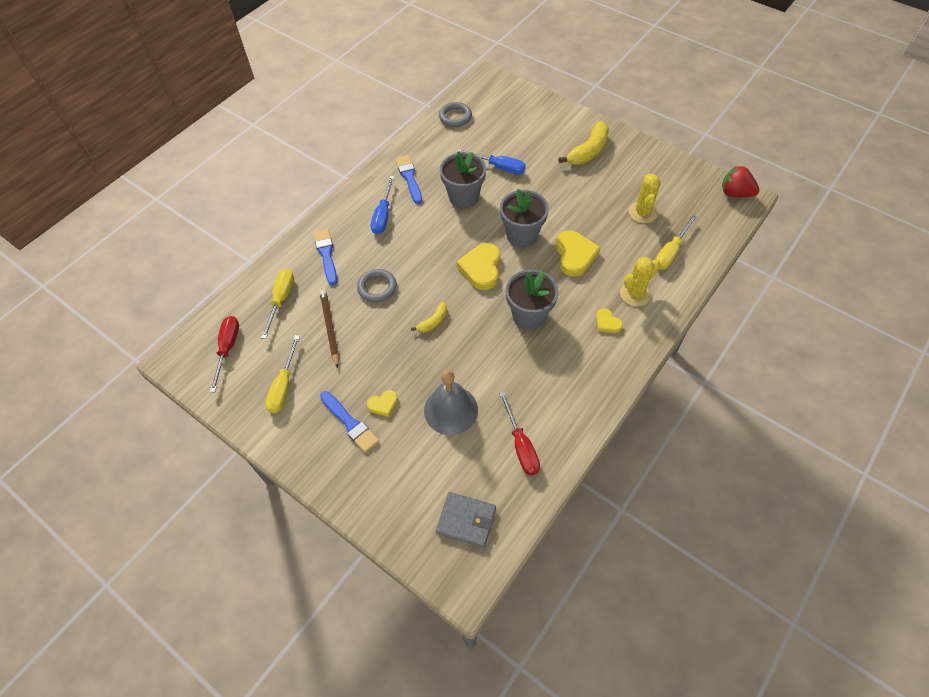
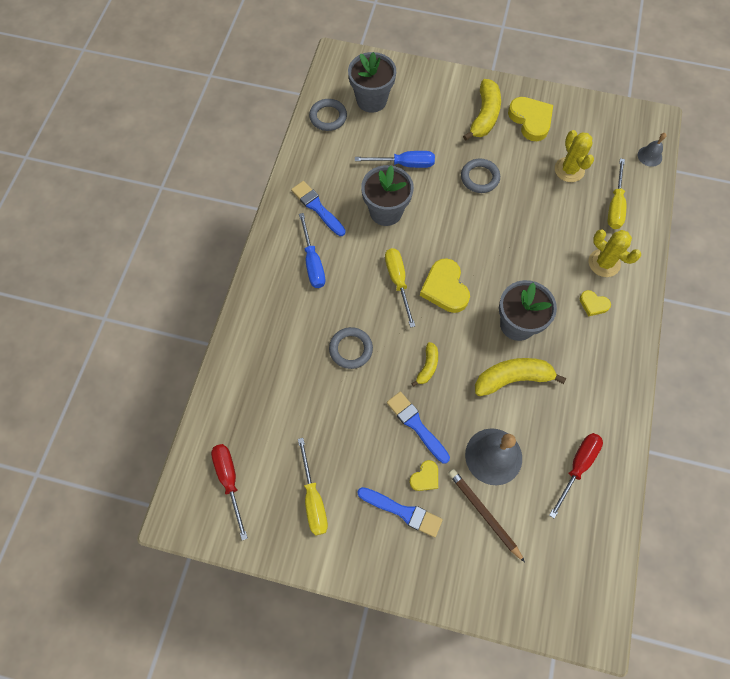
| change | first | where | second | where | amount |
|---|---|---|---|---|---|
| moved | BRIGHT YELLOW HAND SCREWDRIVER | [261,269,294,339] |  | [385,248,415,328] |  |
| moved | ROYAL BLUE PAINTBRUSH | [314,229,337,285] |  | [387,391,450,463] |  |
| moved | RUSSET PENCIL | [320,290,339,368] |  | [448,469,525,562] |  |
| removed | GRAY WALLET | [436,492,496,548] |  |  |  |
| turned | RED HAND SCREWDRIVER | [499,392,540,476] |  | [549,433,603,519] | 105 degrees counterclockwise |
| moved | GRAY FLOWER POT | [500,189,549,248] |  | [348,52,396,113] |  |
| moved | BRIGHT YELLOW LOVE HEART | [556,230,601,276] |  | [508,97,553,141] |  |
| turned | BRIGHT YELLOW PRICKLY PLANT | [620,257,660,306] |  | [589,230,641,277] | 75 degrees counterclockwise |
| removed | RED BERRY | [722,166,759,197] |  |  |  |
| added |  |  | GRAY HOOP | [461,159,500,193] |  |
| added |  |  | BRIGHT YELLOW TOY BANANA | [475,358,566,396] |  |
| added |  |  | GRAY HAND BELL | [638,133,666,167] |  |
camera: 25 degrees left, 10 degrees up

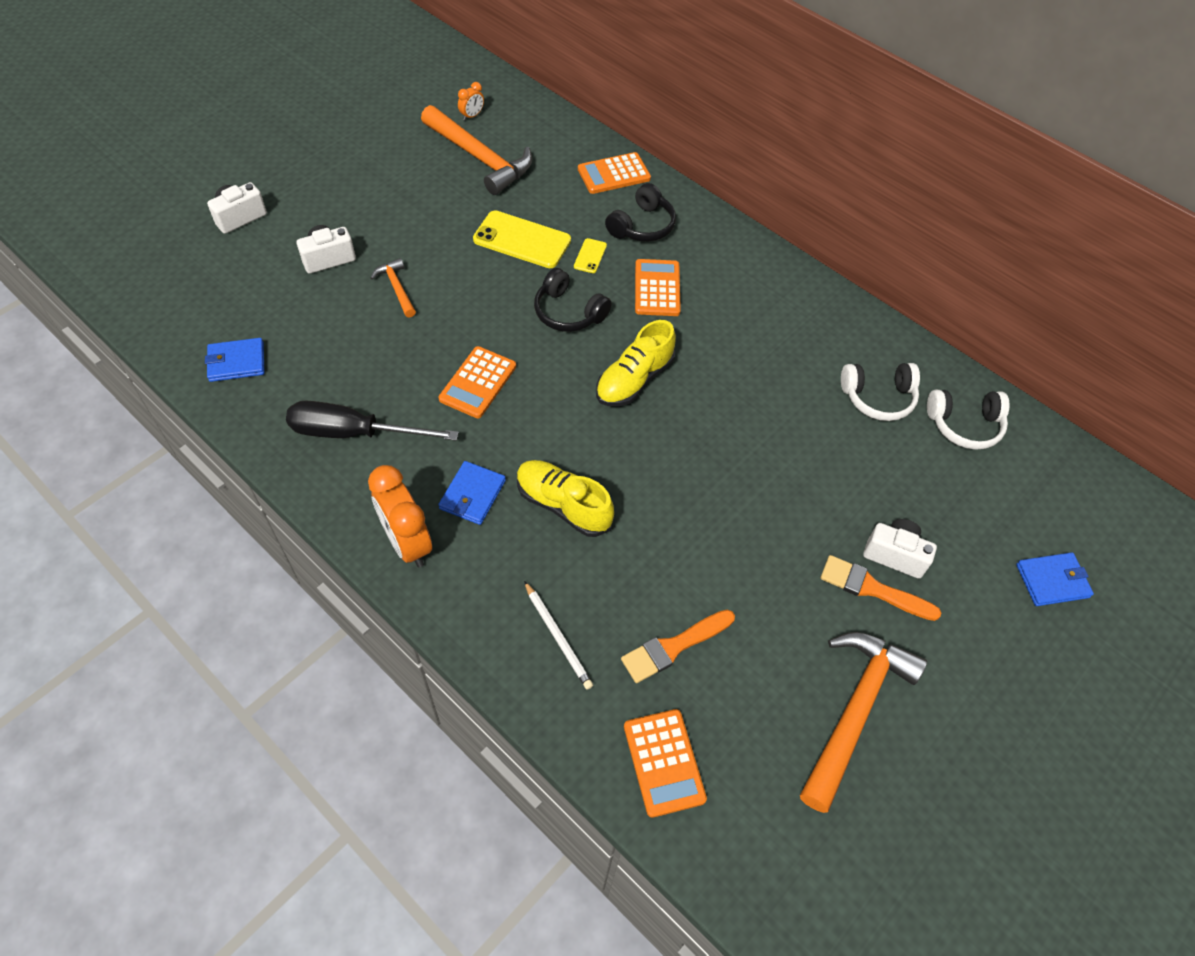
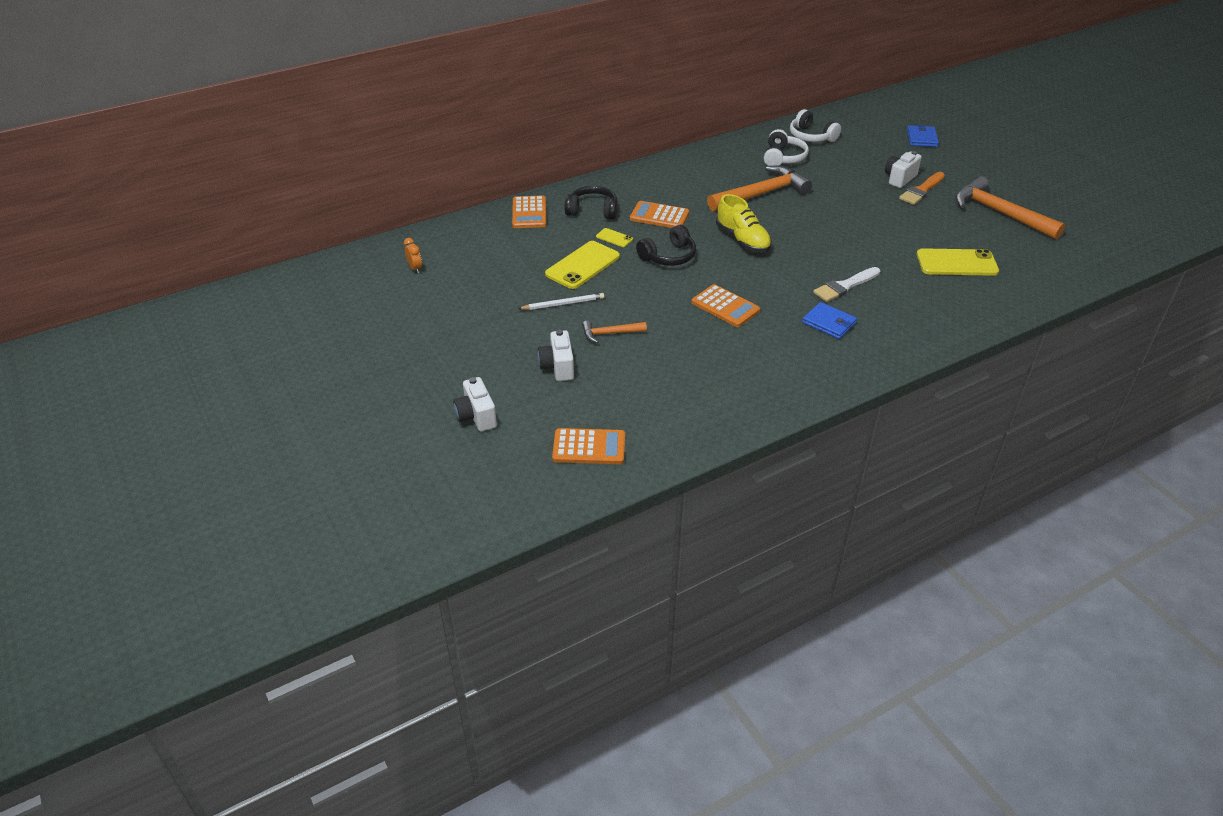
| change | first | where | second | where | amount |
|---|---|---|---|---|---|
| removed | ROYAL BLUE WALLET | [205,338,264,382] |  |  |  |
| removed | BLACK HAND SCREWDRIVER | [286,401,459,441] |  |  |  |
| removed | ORANGE-COLOURED CLOCK | [368,465,432,567] |  |  |  |
| moved | ORANGE-COLOURED HAMMER | [421,105,532,195] |  | [707,166,812,211] |  |
| replaced | BRIGHT YELLOW SHOE | [517,460,614,537] | SNOW-WHITE PAINTBRUSH | [813,267,880,302] |  |
| moved | SNOW-WHITE PENCIL | [524,581,593,690] |  | [518,293,604,310] |  |
| turned | BLACK HEADSET | [605,183,676,242] |  | [565,186,618,219] | 45 degrees counterclockwise |
| replaced | ORANGE-COLOURED PAINTBRUSH | [621,609,735,683] | BRIGHT YELLOW SMARTPHONE | [917,248,999,276] |  |
| moved | ORANGE-COLOURED CALCULATOR | [624,709,707,818] |  | [552,428,625,464] |  |
| turned | SNOW-WHITE HEADSET | [927,390,1009,450] |  | [790,109,841,142] | 120 degrees clockwise |
camera: 70 degrees left, 15 degrees down

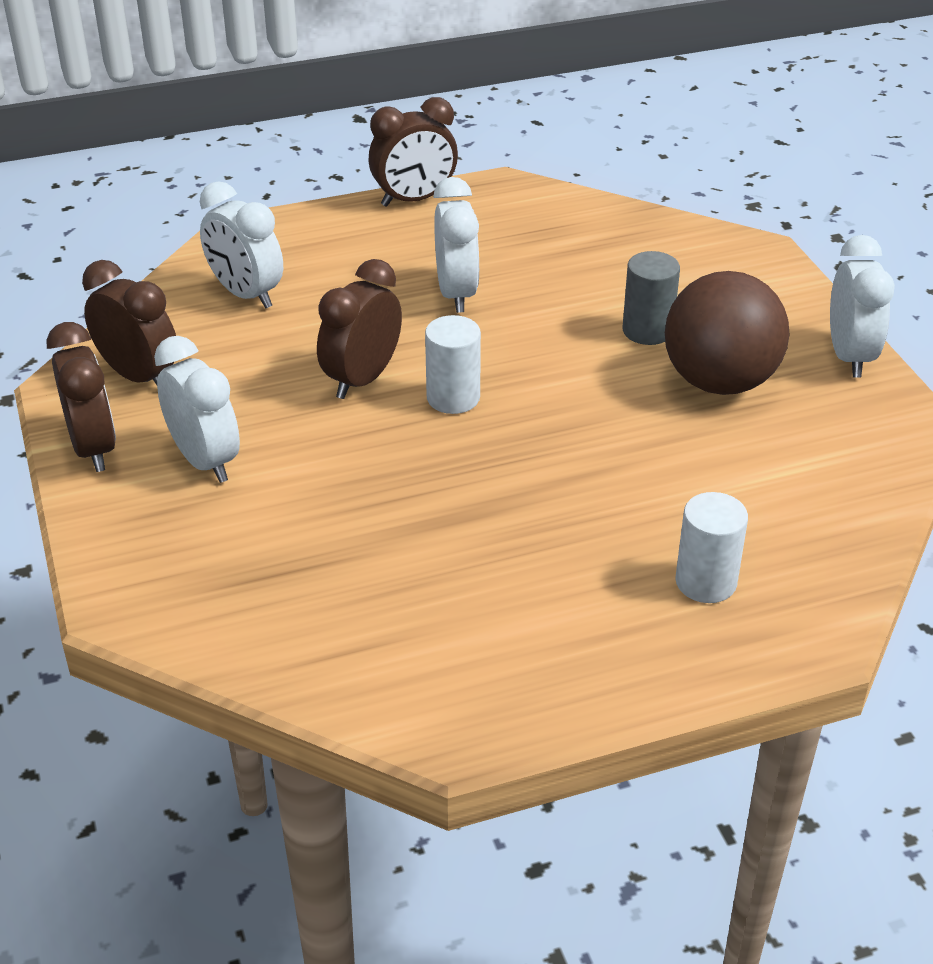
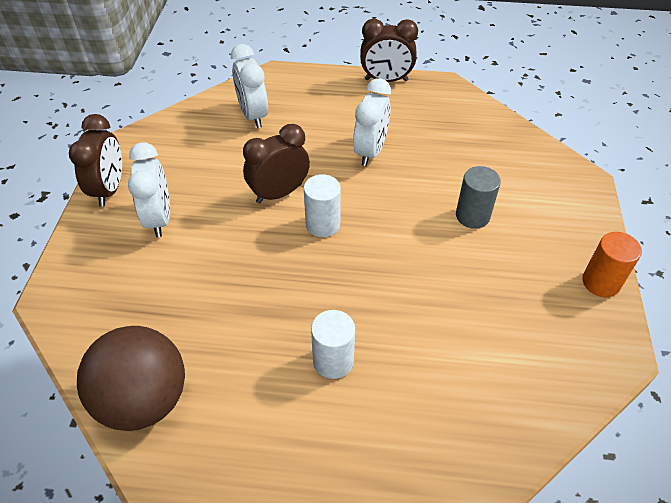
| change | first | where | second | where | amount |
|---|---|---|---|---|---|
| removed | RUSSET CLOCK | [82,260,176,385] |  |  |  |
| moved | RUSSET BALL | [665,271,790,395] |  | [77,326,185,431] |  |
| moved | SNOW-WHITE SOLID CYLINDER | [675,492,748,603] |  | [311,310,355,379] |  |
| replaced | SNOW-WHITE CLOCK | [830,235,895,378] | ORANGE-COLOURED SOLID CYLINDER | [582,232,642,297] |  |
camera: 25 degrees right, 10 degrees up

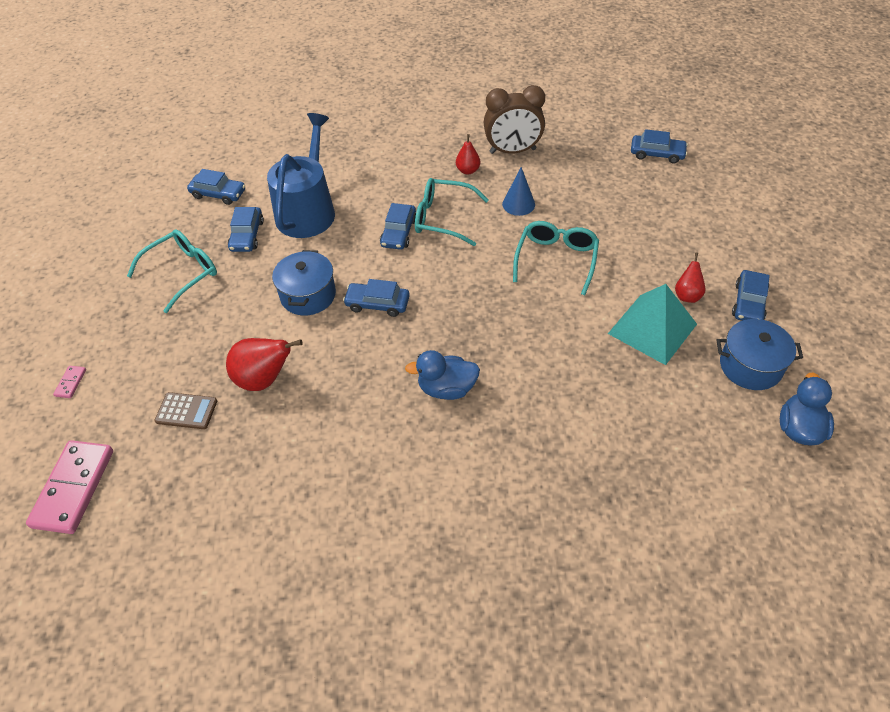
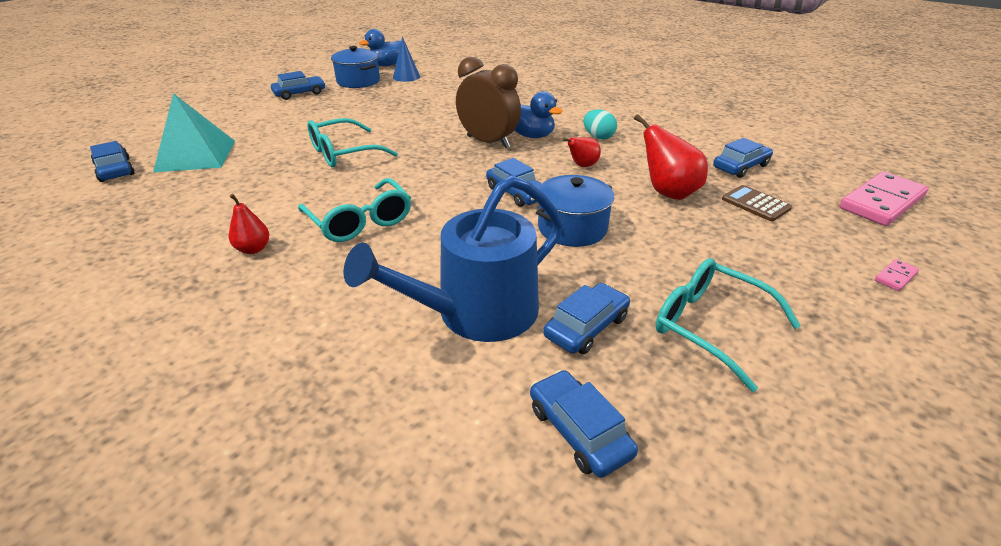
| change | first | where | second | where | amount |
|---|---|---|---|---|---|
| turned | TURQUOISE EYEGLASSES | [127,229,217,313] |  | [655,258,801,392] | 45 degrees clockwise |
| moved | ROYAL BLUE AUTOMOBILE | [380,203,416,250] |  | [713,138,773,178] |  |
| moved | RUSSET CLOCK | [484,85,545,154] |  | [456,57,521,148] |  |
| moved | ROYAL BLUE SOLID CONE | [502,167,535,216] |  | [393,36,420,82] |  |
| moved | TURQUOISE SOLID PYRAMID | [608,284,697,365] |  | [153,93,235,172] |  |
| moved | RED PEAR | [675,252,706,303] |  | [563,137,601,167] |  |
| added |  |  | TURQUOISE EGG | [583,109,617,140] |  |
camera: 140 degrees left, 15 degrees down

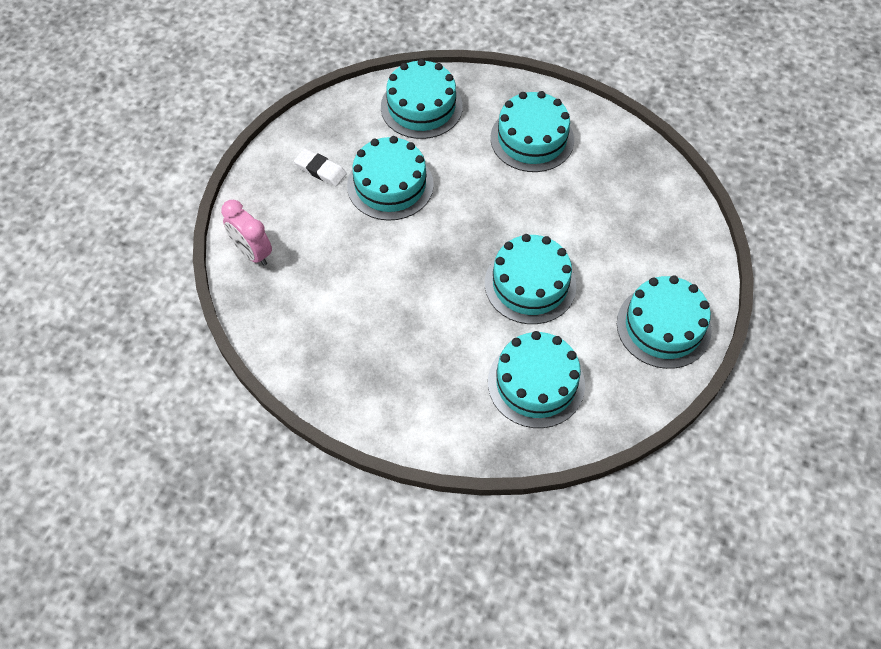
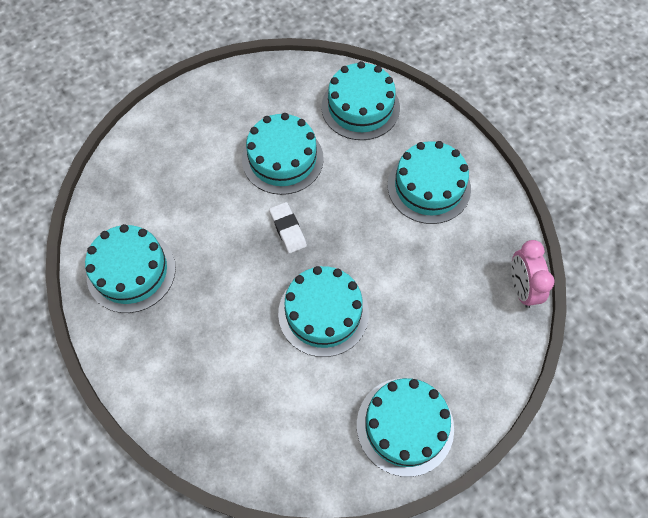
| change | first | where | second | where | amount |
|---|---|---|---|---|---|
| moved | ROSY CLOCK | [221,200,272,266] |  | [511,240,555,308] |  |
| moved | SNOW-WHITE GUM ERASER | [294,148,347,186] |  | [269,202,307,253] |  |
| moved | TURQUOISE CAKE | [488,331,585,428] |  | [85,224,176,313] |  |
camera: 35 degrees right, 5 degrees up

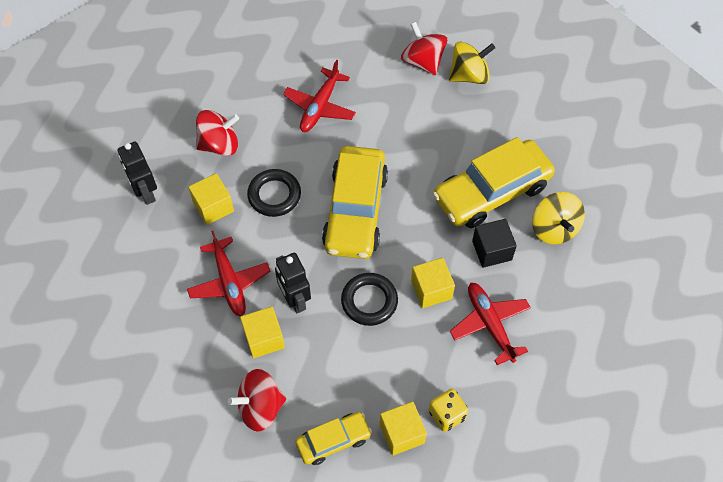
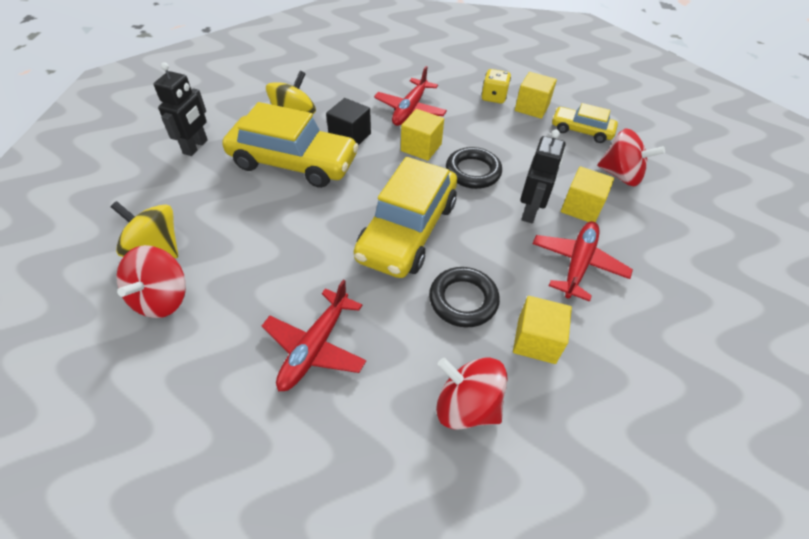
| change | first | where | second | where | amount |
|---|---|---|---|---|---|
| moved | BLACK ROBOT | [118,142,157,205] |  | [154,62,208,156] |  |
| turned | RED PLANE | [283,60,356,132] |  | [262,280,366,391] | 135 degrees clockwise |
| turned | BRIGHT YELLOW AUTOMOBILE | [322,146,388,259] |  | [354,157,457,278] | 150 degrees clockwise |
camera: 135 degrees left, 10 degrees down

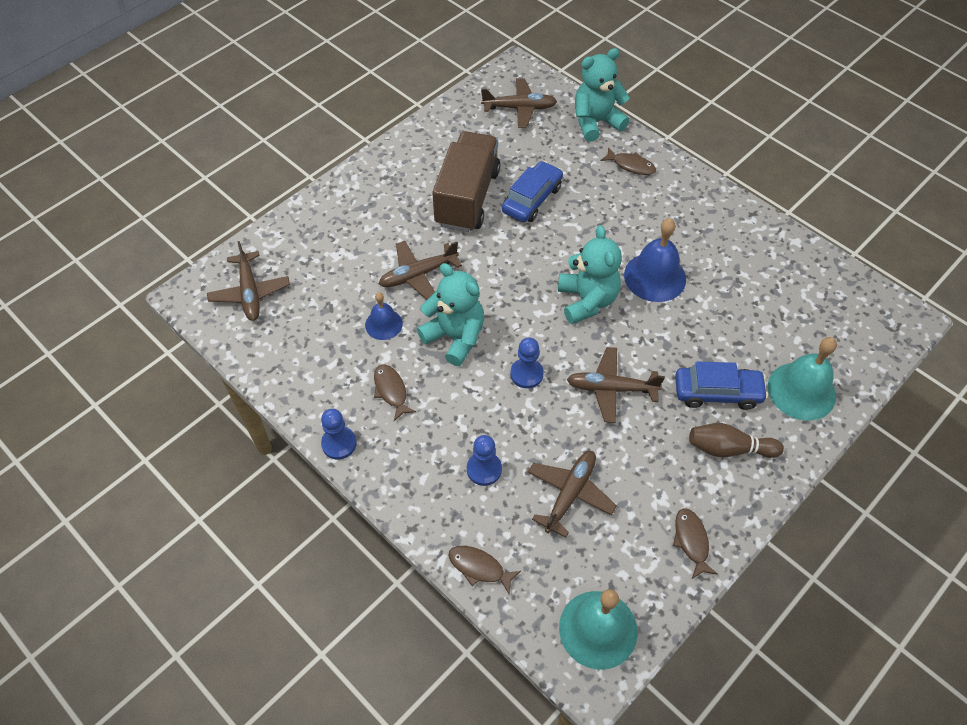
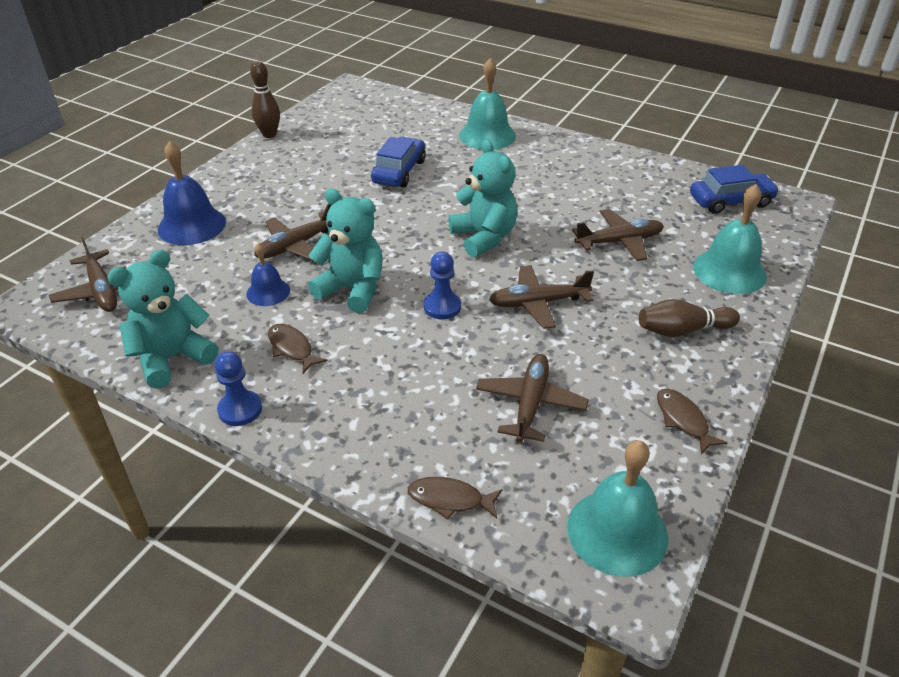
| change | first | where | second | where | amount |
|---|---|---|---|---|---|
| removed | RUSSET TRUCK | [432,131,501,232] |  |  |  |
| removed | ROYAL BLUE PAWN | [467,435,502,486] |  |  |  |
| moved | RUSSET PLANE | [481,78,557,128] |  | [572,209,664,261] |  |
| moved | TURQUOISE TEDDY | [575,48,630,142] |  | [107,250,218,389] |  |
| replaced | RUSSET FISH | [600,147,656,175] | TURQUOISE HAND BELL | [459,58,516,150] |  |
| moved | ROYAL BLUE HAND BELL | [624,218,686,302] |  | [158,141,226,245] |  |
| moved | ROYAL BLUE AUTOMOBILE | [675,361,768,410] |  | [690,165,780,214] |  |
| added |  |  | RUSSET SKITTLE | [250,61,280,138] |  |
camera: 15 degrees left, 15 degrees down

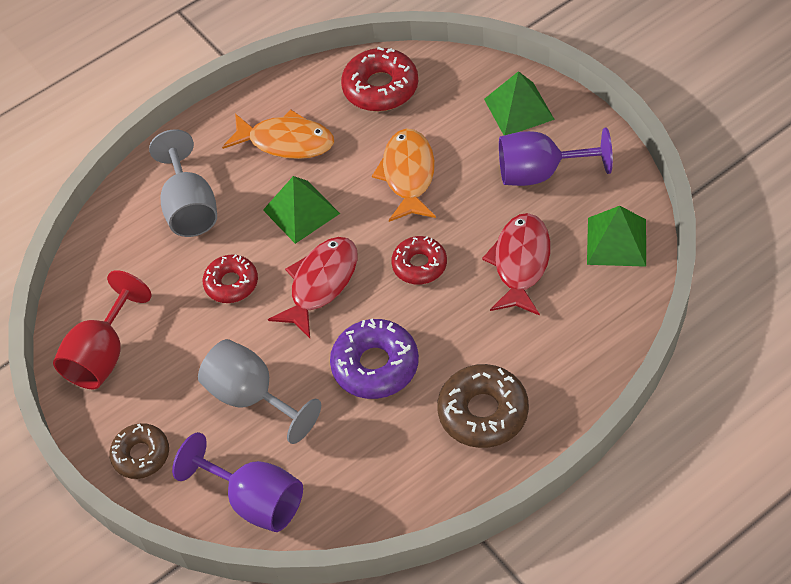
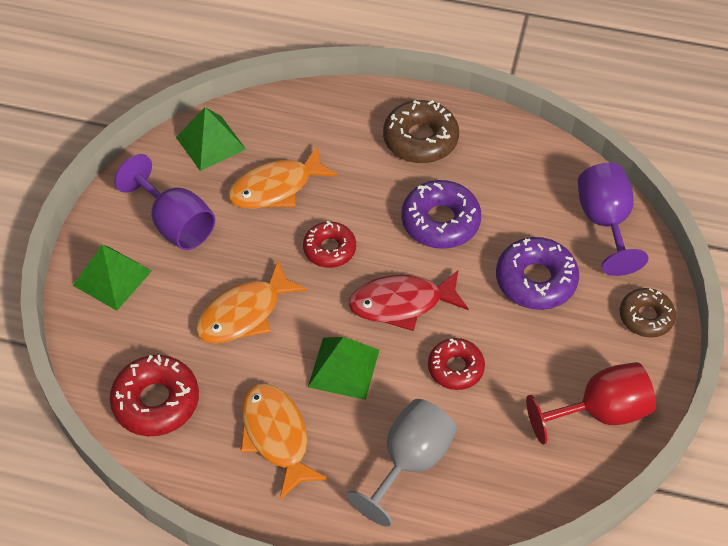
| change | first | where | second | where | amount |
|---|---|---|---|---|---|
| replaced | GRAY GOBLET | [198,339,321,444] | ROYAL PURPLE DOUGHNUT | [496,237,579,310] |  |
| recoloured | RED FISH | [482,213,551,316] | ORANGE-COLOURED FISH | [228,145,338,209] |  |
camera: 135 degrees left, 0 degrees up

